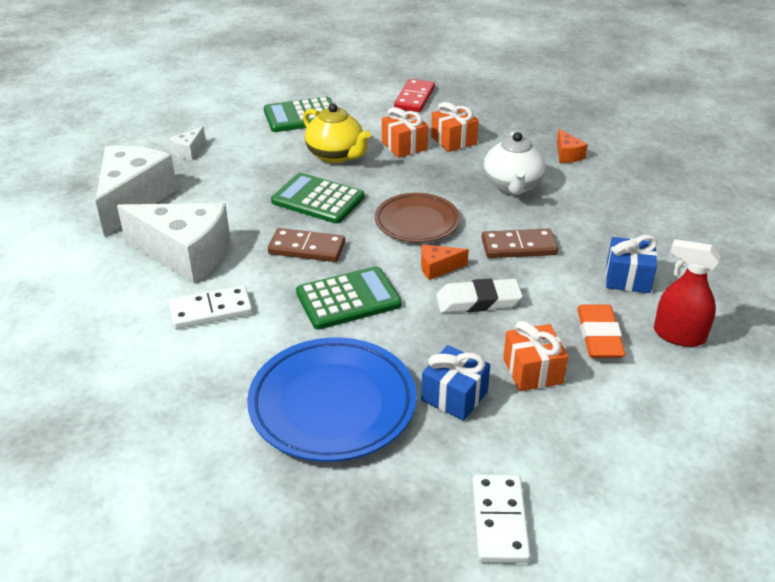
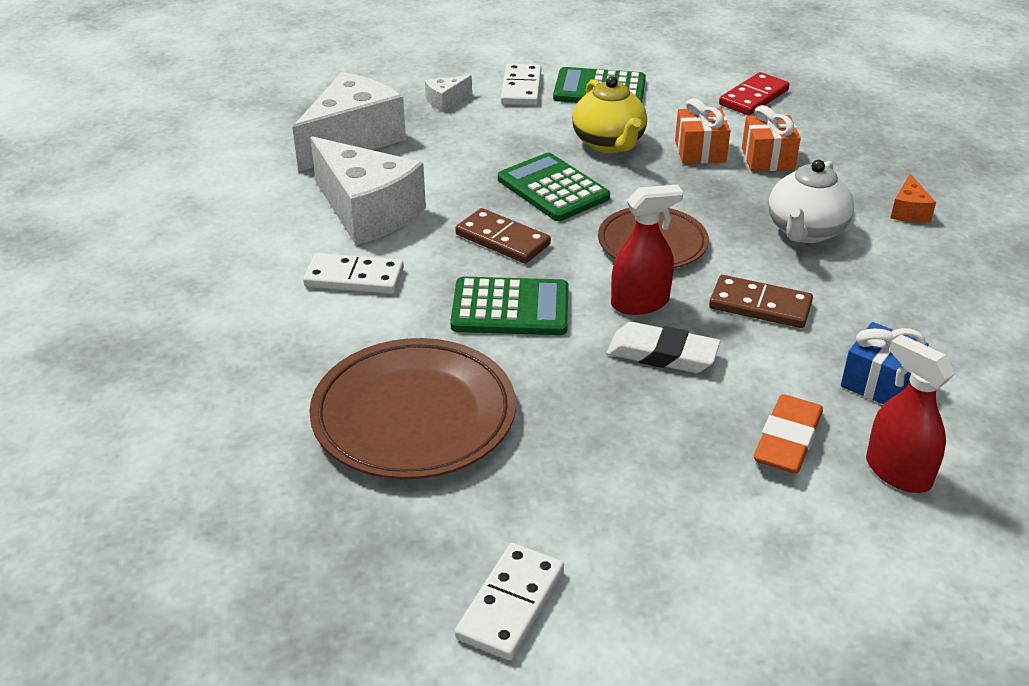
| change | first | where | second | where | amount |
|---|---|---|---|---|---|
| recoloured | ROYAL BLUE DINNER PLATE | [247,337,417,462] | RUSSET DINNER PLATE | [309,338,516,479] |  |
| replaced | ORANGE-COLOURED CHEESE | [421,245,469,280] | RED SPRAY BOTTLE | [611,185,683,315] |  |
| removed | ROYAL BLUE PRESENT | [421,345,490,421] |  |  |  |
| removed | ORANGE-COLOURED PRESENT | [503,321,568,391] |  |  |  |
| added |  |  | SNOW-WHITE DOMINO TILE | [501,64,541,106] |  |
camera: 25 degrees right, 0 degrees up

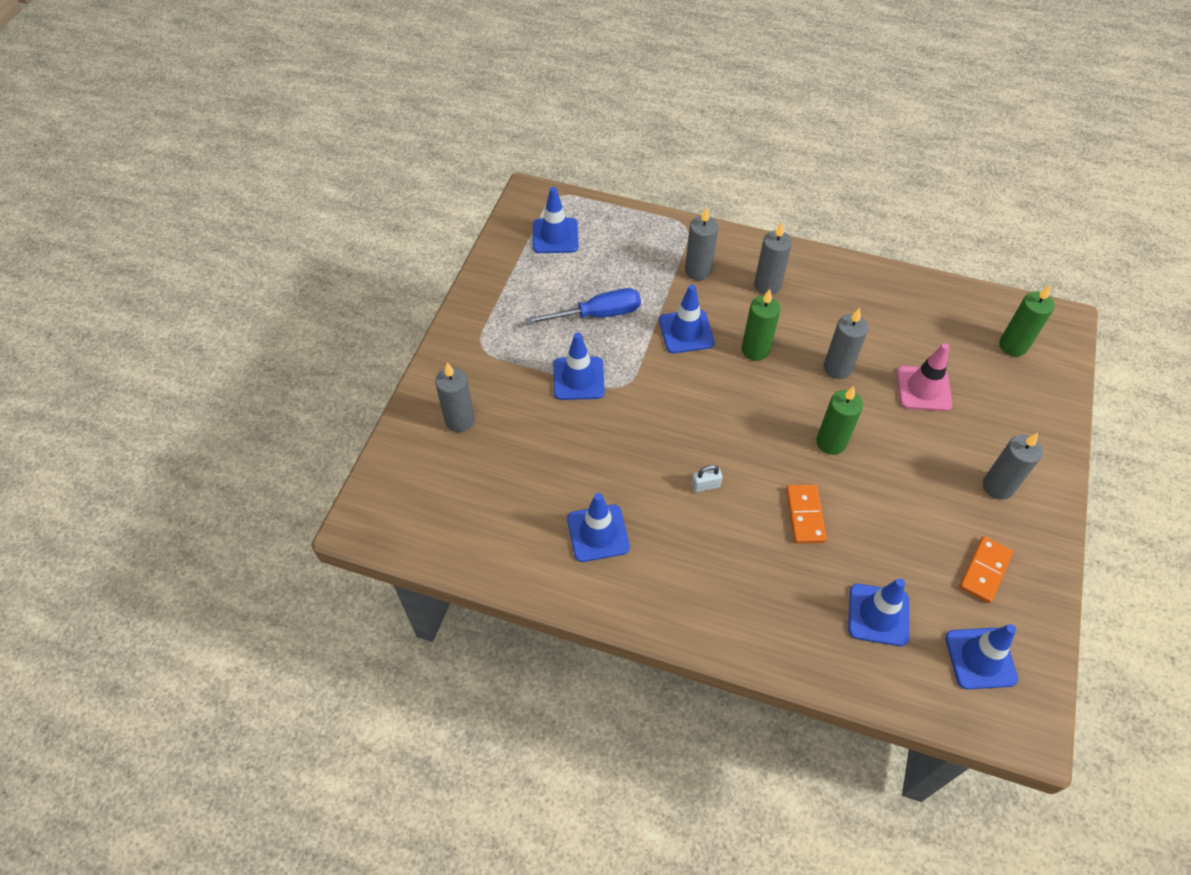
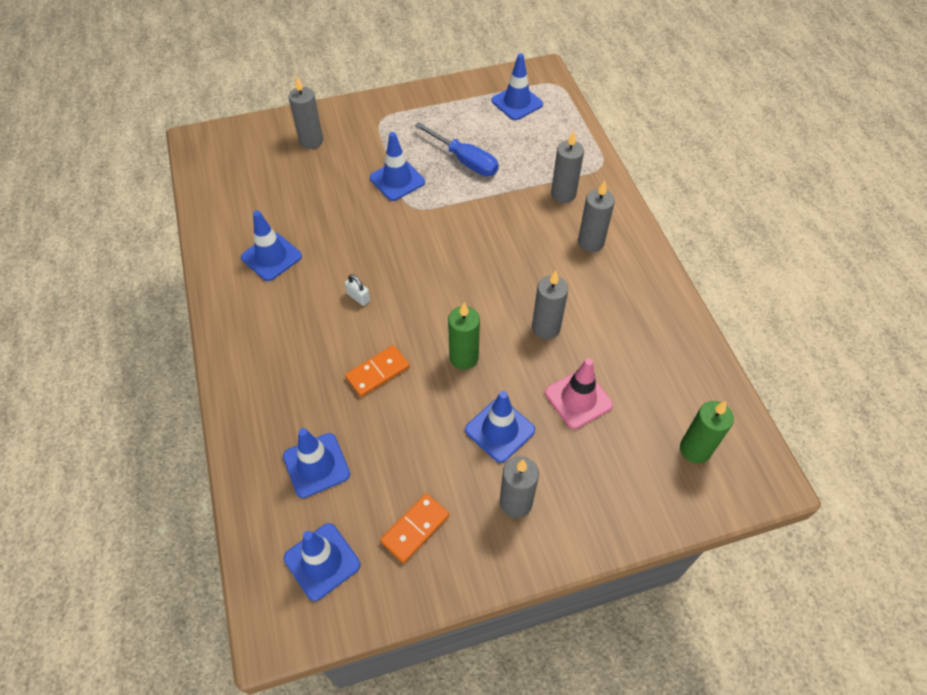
| change | first | where | second | where | amount |
|---|---|---|---|---|---|
| moved | ROYAL BLUE TRAFFIC CONE | [659,285,715,353] |  | [465,391,535,463] |  |
| removed | GREEN WAX CANDLE | [742,289,781,361] |  |  |  |
| turned | ORANGE-COLOURED DOMINO TILE | [959,536,1013,603] |  | [380,493,449,563] | 45 degrees counterclockwise |
camera: 55 degrees right, 0 degrees up

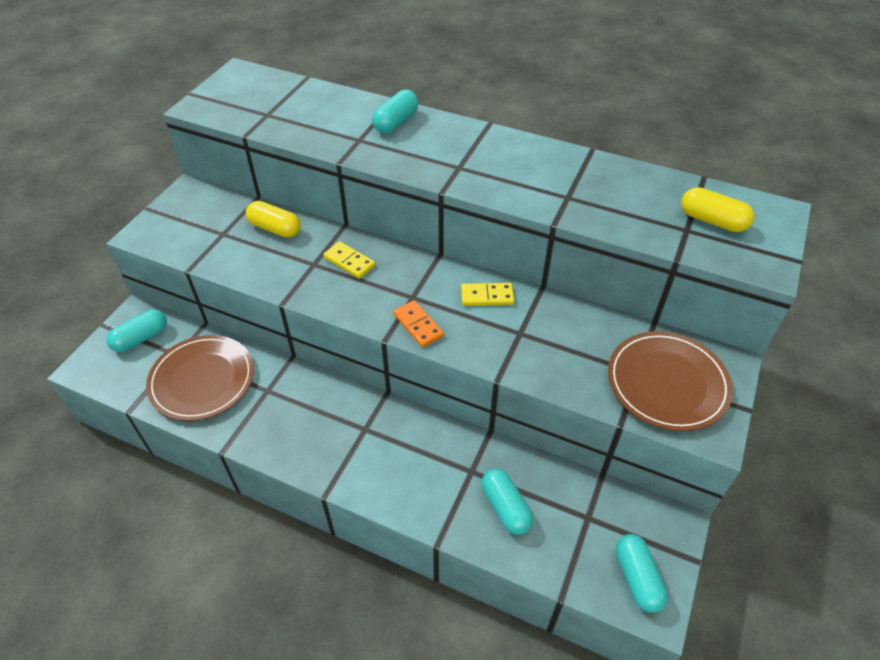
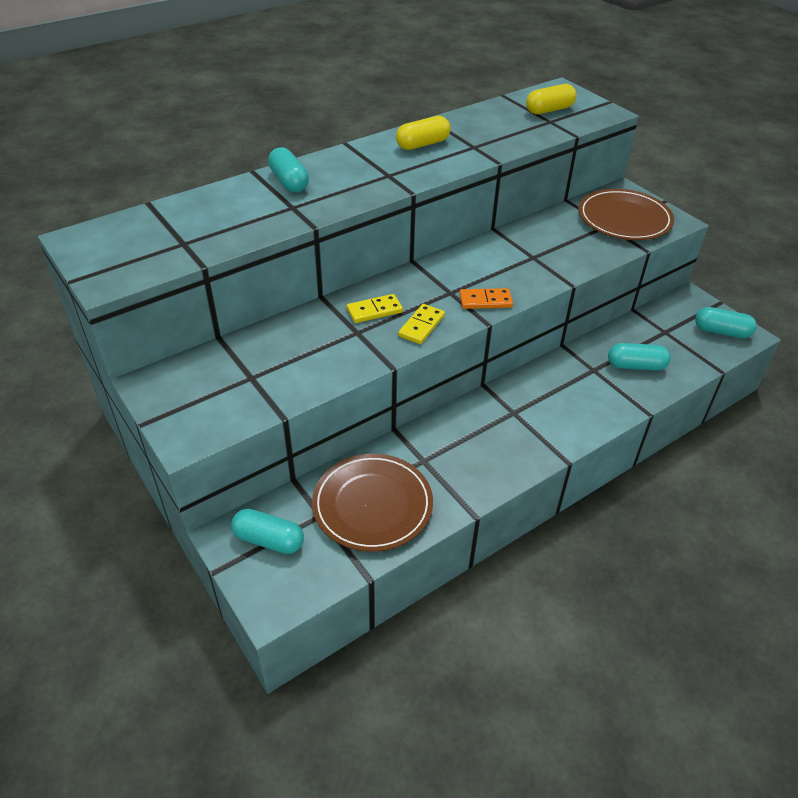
| change | first | where | second | where | amount |
|---|---|---|---|---|---|
| turned | TURQUOISE CAPSULE | [106,309,167,352] |  | [231,509,304,554] | 60 degrees counterclockwise |
| moved | BRIGHT YELLOW CAPSULE | [246,201,301,238] |  | [396,116,451,150] |  |
| moved | BRIGHT YELLOW DOMINO TILE | [461,283,514,306] |  | [398,304,445,344] |  |
camera: 60 degrees left, 5 degrees down

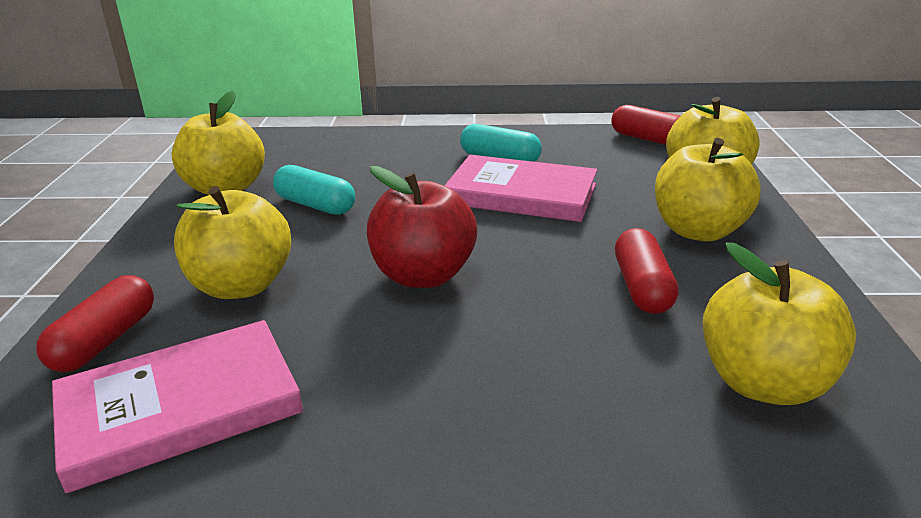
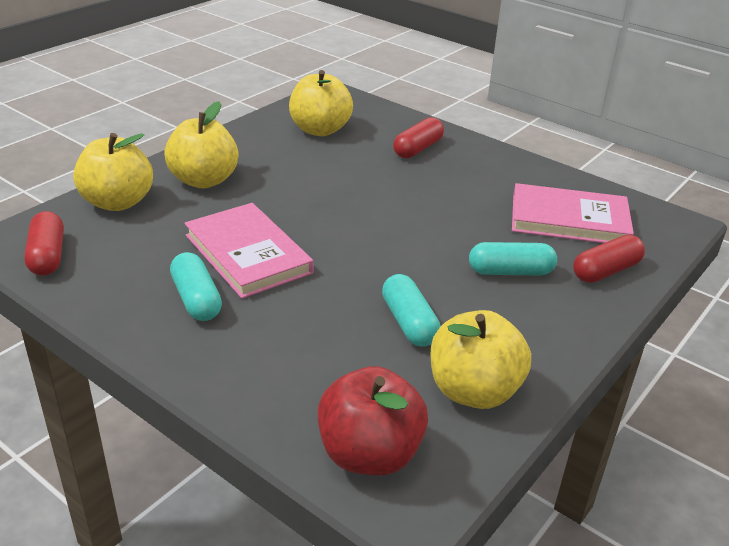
| change | first | where | second | where | amount |
|---|---|---|---|---|---|
| replaced | BRIGHT YELLOW APPLE FRUIT | [174,186,291,299] | TURQUOISE CAPSULE | [469,242,557,275] |  |
| moved | RED APPLE FRUIT | [367,166,477,288] |  | [318,366,428,476] |  |
| moved | RED CAPSULE | [615,228,679,314] |  | [393,117,444,158] |  |
camera: 145 degrees left, 5 degrees up

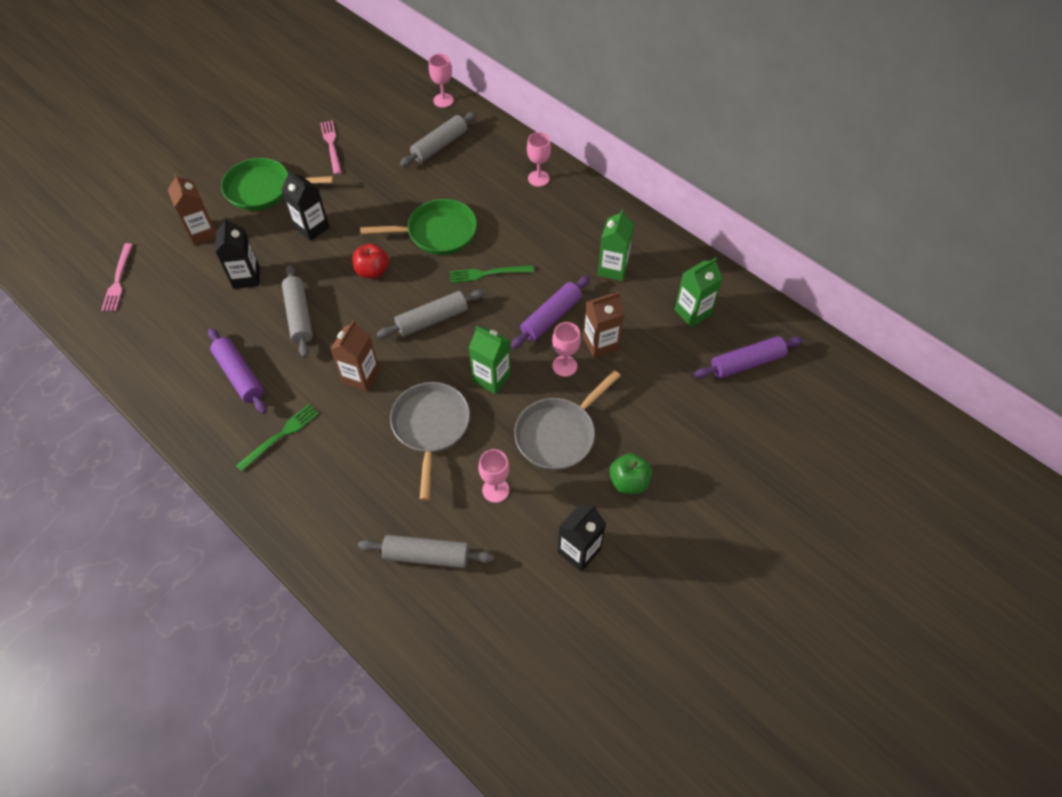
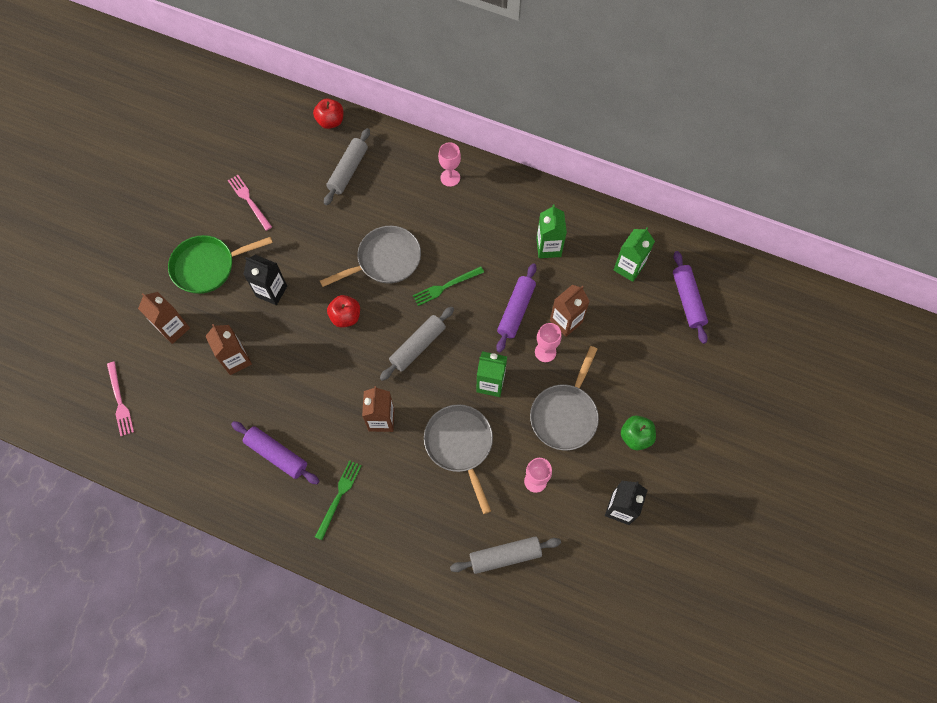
| change | first | where | second | where | amount |
|---|---|---|---|---|---|
| recoloured | BLACK JUICE CARTON | [215,218,259,289] | RUSSET JUICE CARTON | [206,324,252,375] |  |
| removed | GRAY PASTRY ROLLER | [282,265,313,358] |  |  |  |
| recoloured | GREEN PAN | [360,199,477,255] | GRAY PAN | [320,226,421,287] |  |
| replaced | ROSY GOBLET | [429,54,454,108] | RED APPLE FRUIT | [313,99,344,129] |  |
| turned | ROYAL PURPLE PASTRY ROLLER | [694,336,803,378] |  | [673,251,708,344] | 60 degrees counterclockwise |
camera: 20 degrees left, 10 degrees up

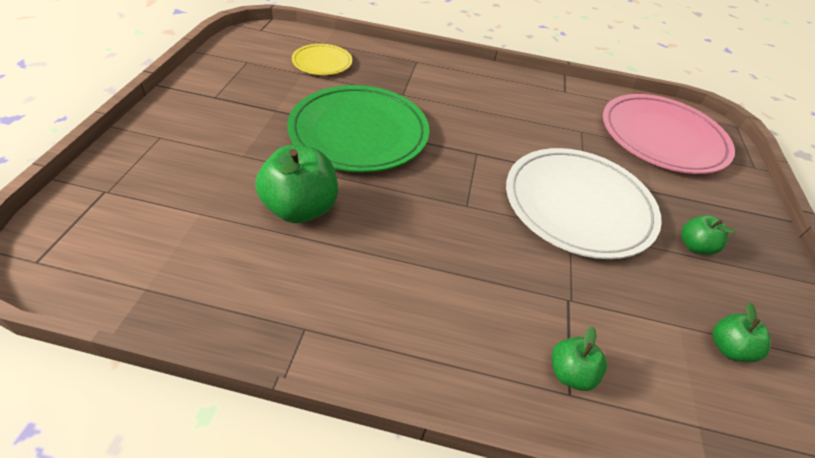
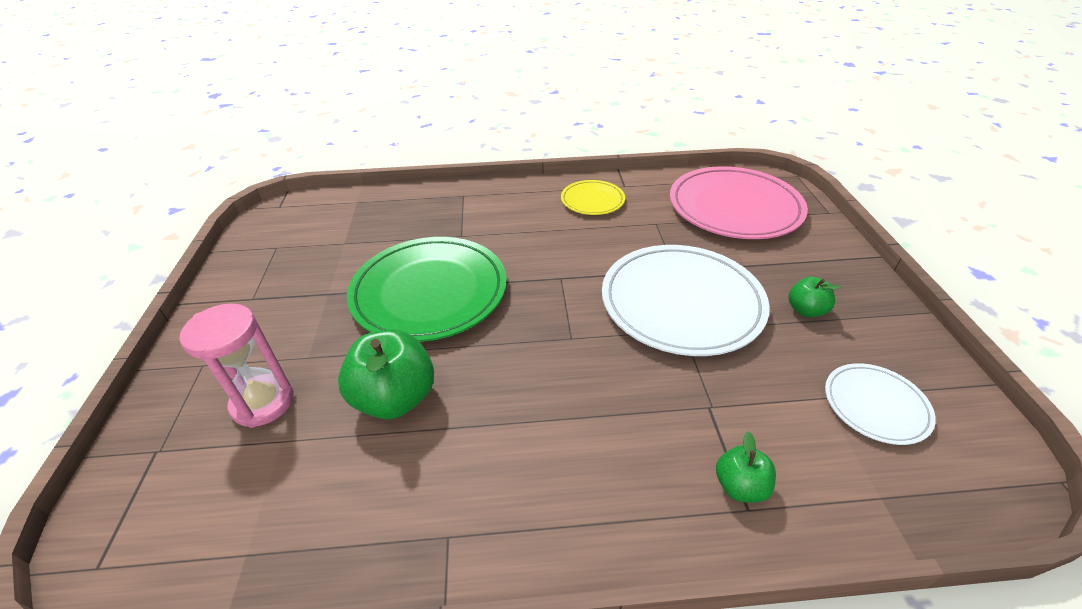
| change | first | where | second | where | amount |
|---|---|---|---|---|---|
| moved | BRIGHT YELLOW DINNER PLATE | [292,44,352,75] |  | [561,180,625,215] |  |
| replaced | GREEN APPLE FRUIT | [712,302,771,362] | SNOW-WHITE DINNER PLATE | [825,363,936,445] |  |
| added |  |  | ROSY SAND TIMER | [179,303,294,428] |  |
camera: 10 degrees left, 5 degrees down

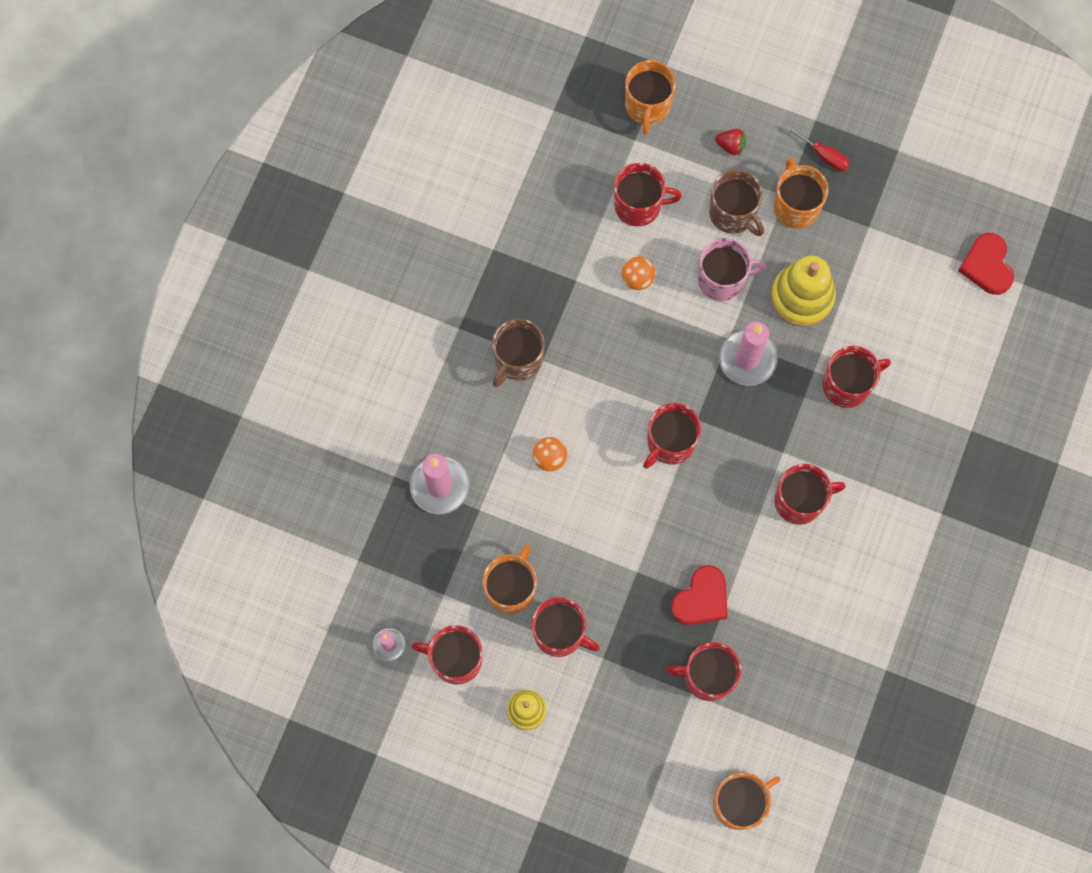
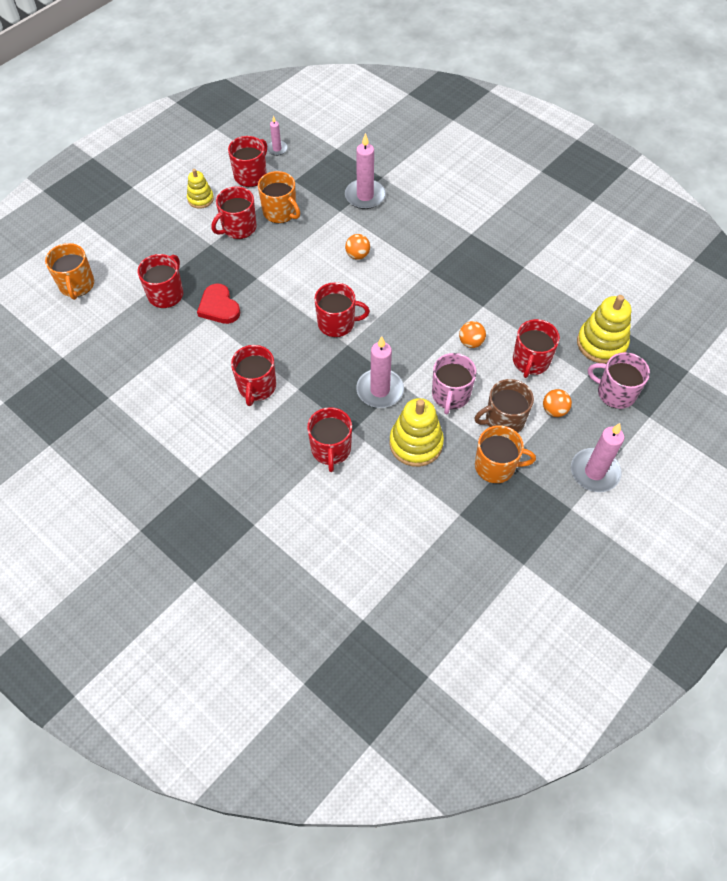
| change | first | where | second | where | amount |
|---|---|---|---|---|---|
| removed | RUSSET COFFEE MUG | [492,319,545,387] |  |  |  |
| recoloured | ORANGE-COLOURED COFFEE MUG | [625,60,676,134] | ROSY COFFEE MUG | [588,352,650,409] |  |
| turned | RED COFFEE MUG | [643,403,701,469] |  | [314,282,370,337] | 120 degrees clockwise |
| removed | RED BERRY | [715,129,746,155] |  |  |  |
| removed | RED HAND SCREWDRIVER | [786,125,850,172] |  |  |  |
| removed | RED LOVE HEART | [958,233,1014,295] |  |  |  |
| added |  |  | ORANGE-COLOURED BALL | [543,389,572,417] |  |
| added |  |  | ROSY WAX CANDLE | [571,423,624,492] |  |
| added |  |  | BRIGHT YELLOW STACKING TOY | [577,295,631,364] |  |
camera: 110 degrees right, 15 degrees down

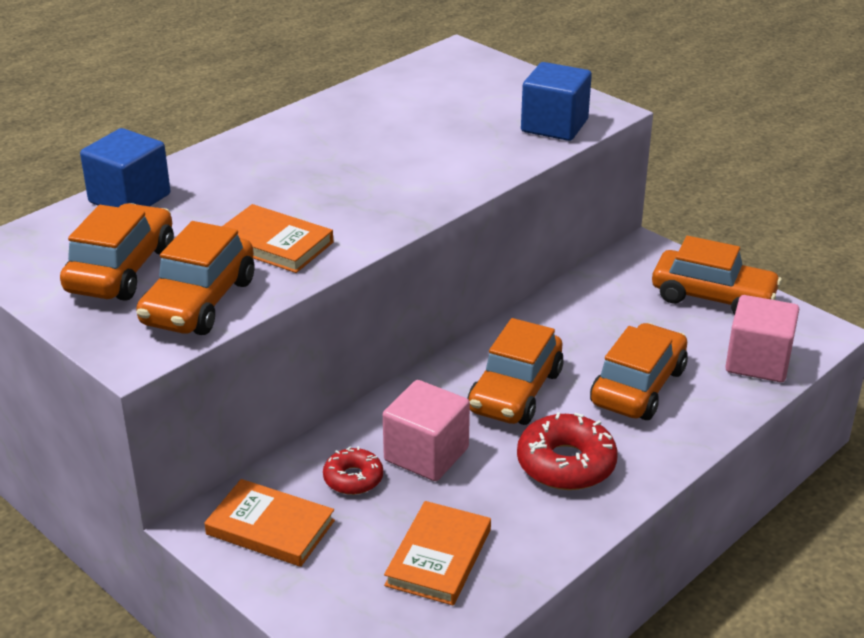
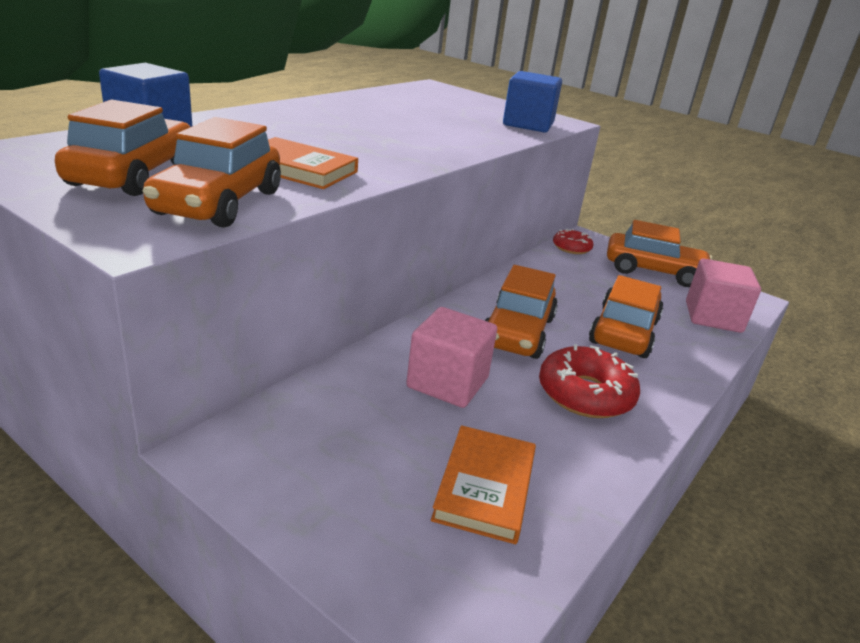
| change | first | where | second | where | amount |
|---|---|---|---|---|---|
| removed | ORANGE-COLOURED BOOK | [204,479,335,567] |  |  |  |
| moved | RED DOUGHNUT | [323,446,383,495] |  | [553,229,593,254] |  |
camera: 10 degrees left, 5 degrees down

